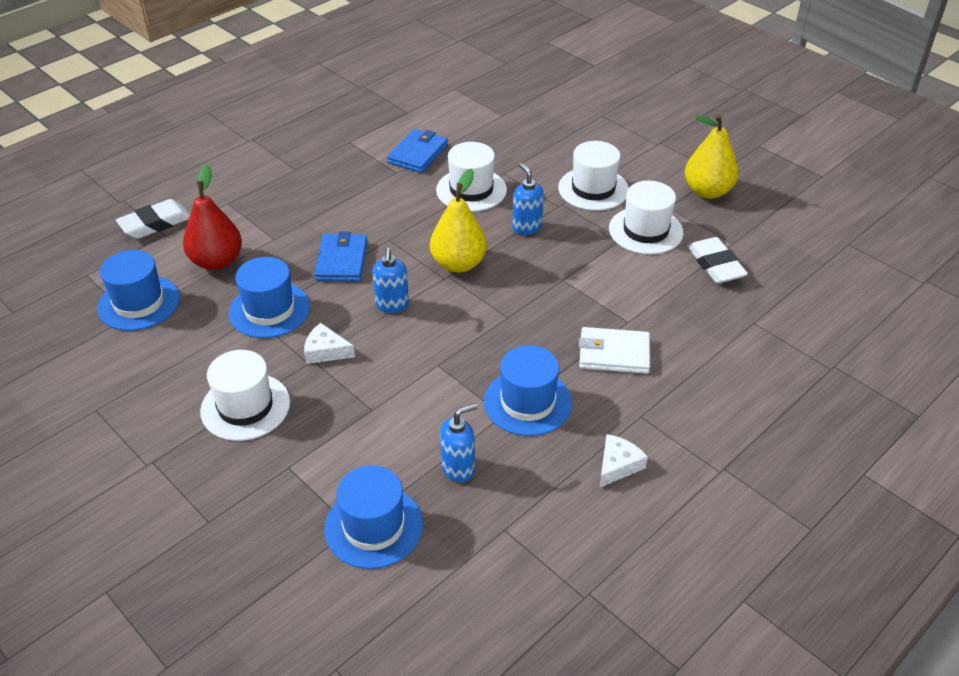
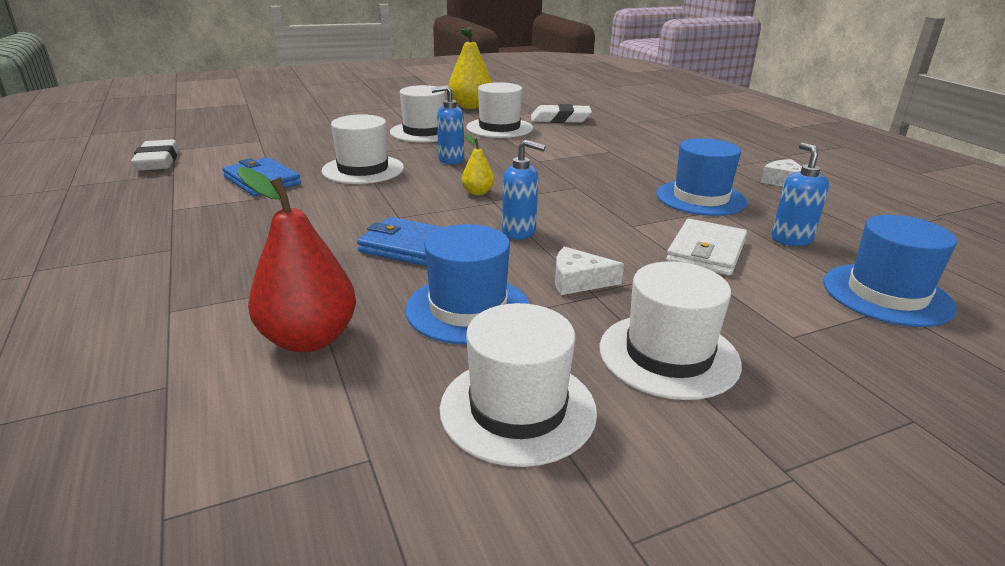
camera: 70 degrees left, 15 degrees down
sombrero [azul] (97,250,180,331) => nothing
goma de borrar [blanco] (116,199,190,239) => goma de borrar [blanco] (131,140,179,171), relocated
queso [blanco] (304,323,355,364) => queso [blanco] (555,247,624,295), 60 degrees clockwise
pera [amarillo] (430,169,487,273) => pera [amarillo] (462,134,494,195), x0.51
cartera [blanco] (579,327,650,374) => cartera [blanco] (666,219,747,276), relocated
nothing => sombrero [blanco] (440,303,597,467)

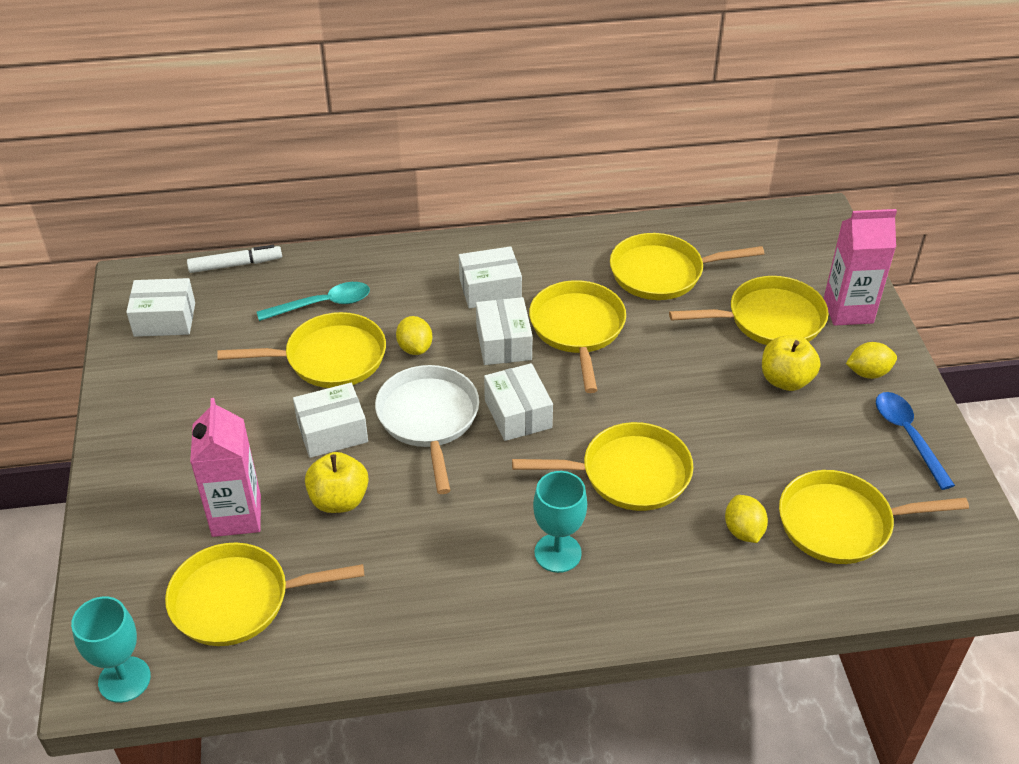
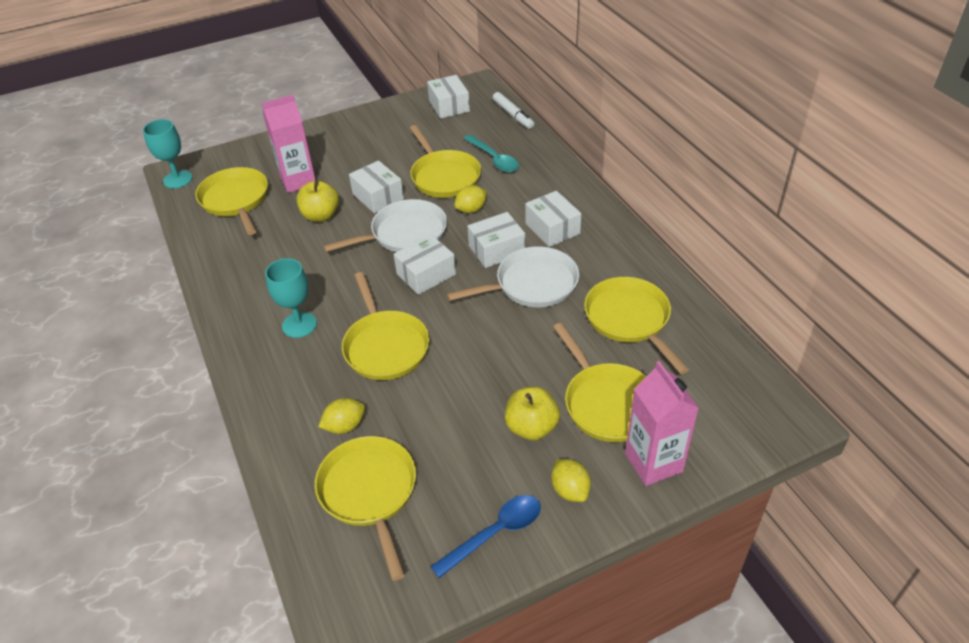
camera: 75 degrees right, 0 degrees up
sartén [amarillo] (529,280,626,393) => sartén [blanco] (447,246,579,307)

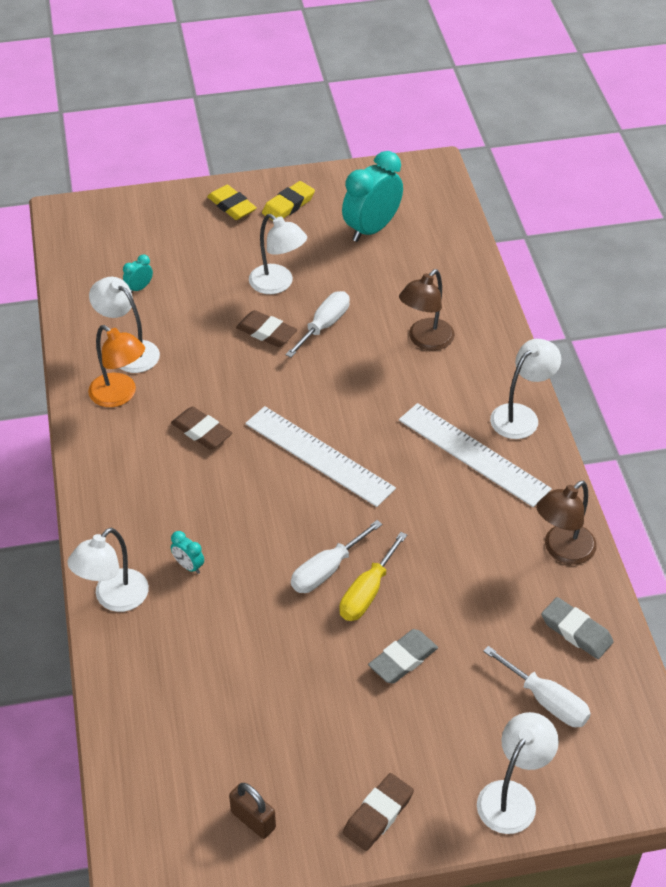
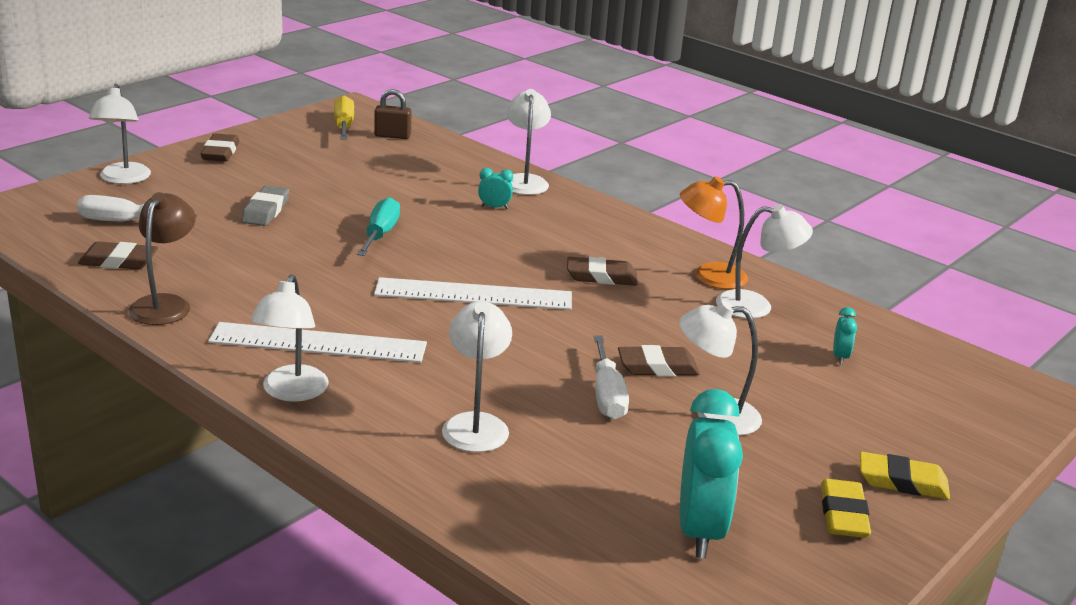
camera: 140 degrees right, 20 degrees down
candado [marrón] (229,783,276,839) => candado [marrón] (374,89,412,139), relocated
destornillador [blanco] (291,520,382,593) => destornillador [turquesa] (357,197,400,256)
destornillador [amarillo] (340,532,407,621) => destornillador [amarillo] (334,96,354,140), relocated
lámpara [marrón] (399,269,455,350) => lámpara [blanco] (442,301,512,452)
goma de borrar [gris] (541,597,614,659) => goma de borrar [marrón] (78,241,158,270)

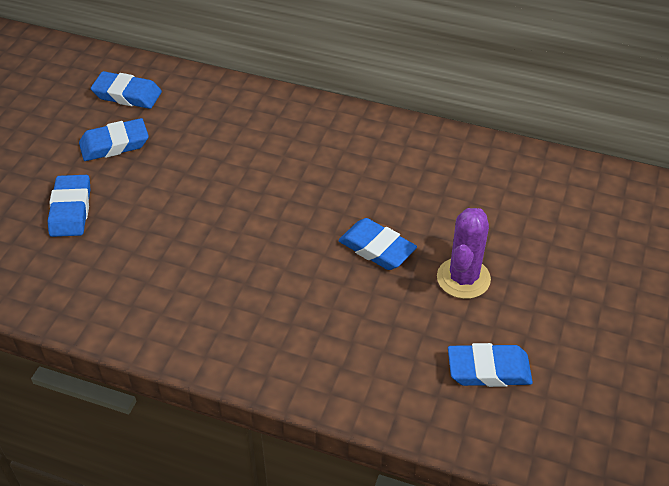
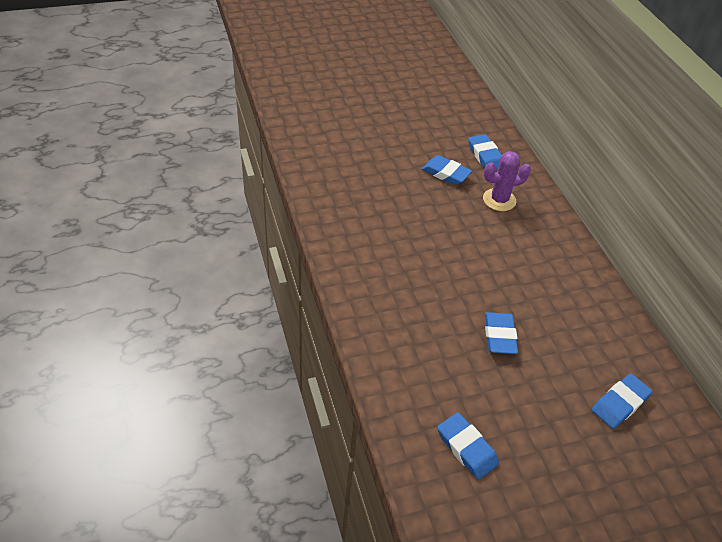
camera: 50 degrees right, 0 degrees up
goma de borrar [azul] (48,175,91,237) => goma de borrar [azul] (592,374,652,429), relocated
cactus [morado] (437,208,491,299) => cactus [morado] (483,151,531,211), relocated

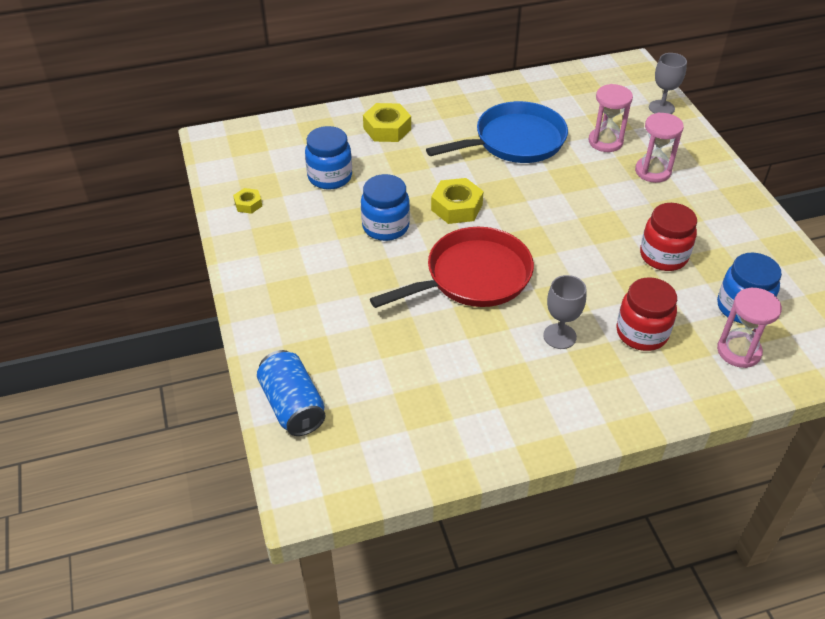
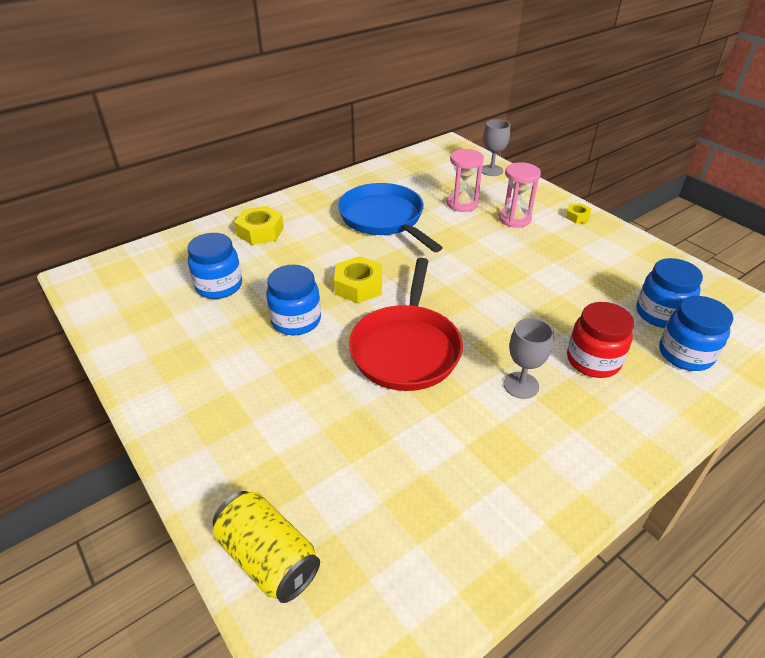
camera: 20 degrees left, 5 degrees down
tuerca [amarillo] (233,188,262,214) => tuerca [amarillo] (566,203,592,223), relocated
lata [azul] (257,350,325,436) => lata [amarillo] (213,491,320,603)
sartén [rojo] (370,227,534,308) => sartén [rojo] (349,258,463,391), 150 degrees clockwise
sartén [azul] (426,101,568,163) => sartén [azul] (338,183,443,252), 75 degrees counterclockwise
tarro [rojo] (640,203,697,271) => nothing
reloj de arena [rosa] (717,288,782,368) => tarro [azul] (659,296,733,371)

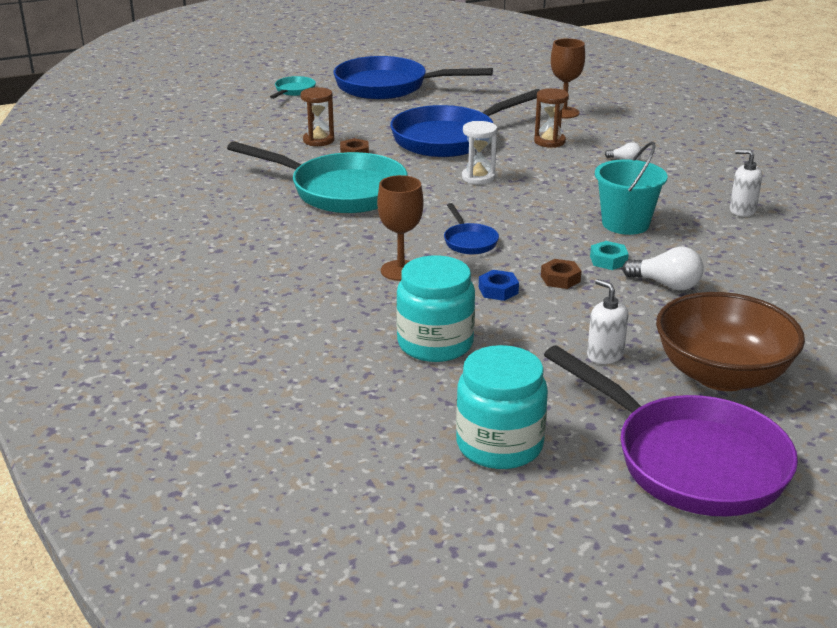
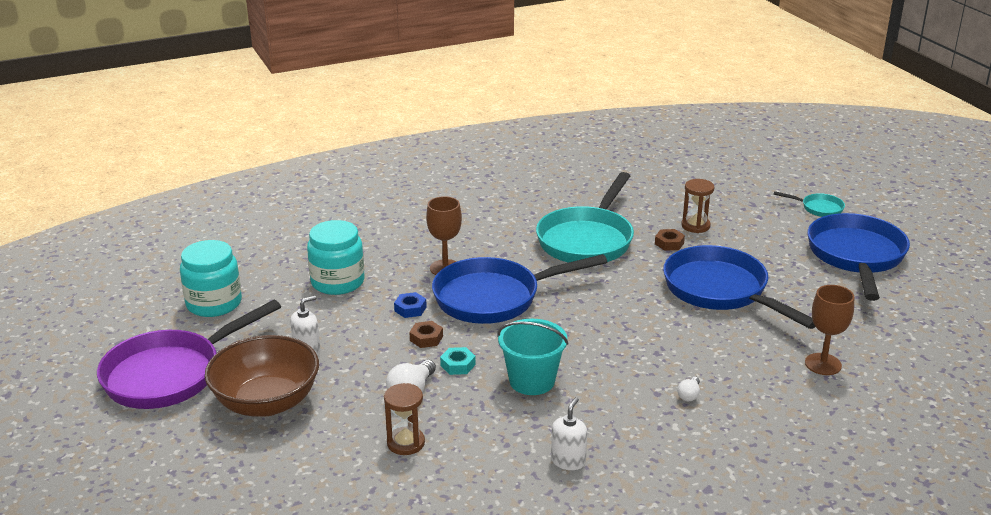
camera: 90 degrees right, 0 degrees up
sartén [azul] (444,203,499,254) => sartén [azul] (432,254,607,324), x2.27
reloj de arena [blanco] (462,121,497,184) => nothing
reloj de arena [marrón] (534,88,569,148) => reloj de arena [marrón] (384,383,425,455), relocated

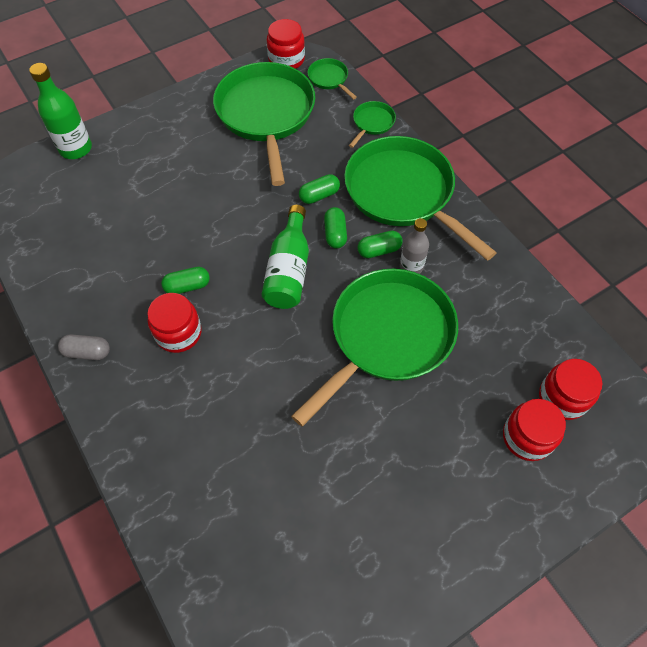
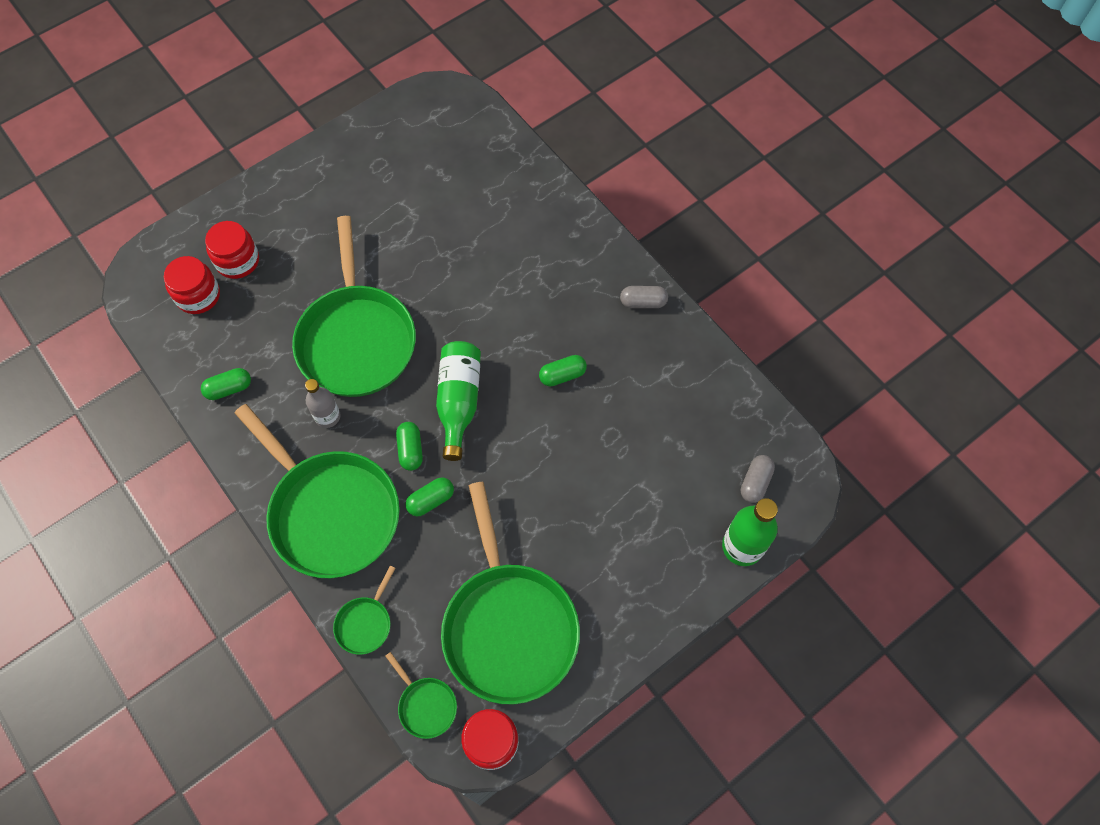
camera: 175 degrees right, 5 degrees up
tarro [rojo] (147,293,202,353) => nothing
sartén [verde] (291,269,458,426) => sartén [verde] (292,216,416,397), 45 degrees counterclockwise
cápsula [verde] (357,230,403,258) => cápsula [verde] (201,368,251,400), relocated
nothing => cápsula [gris] (741,455,775,503)

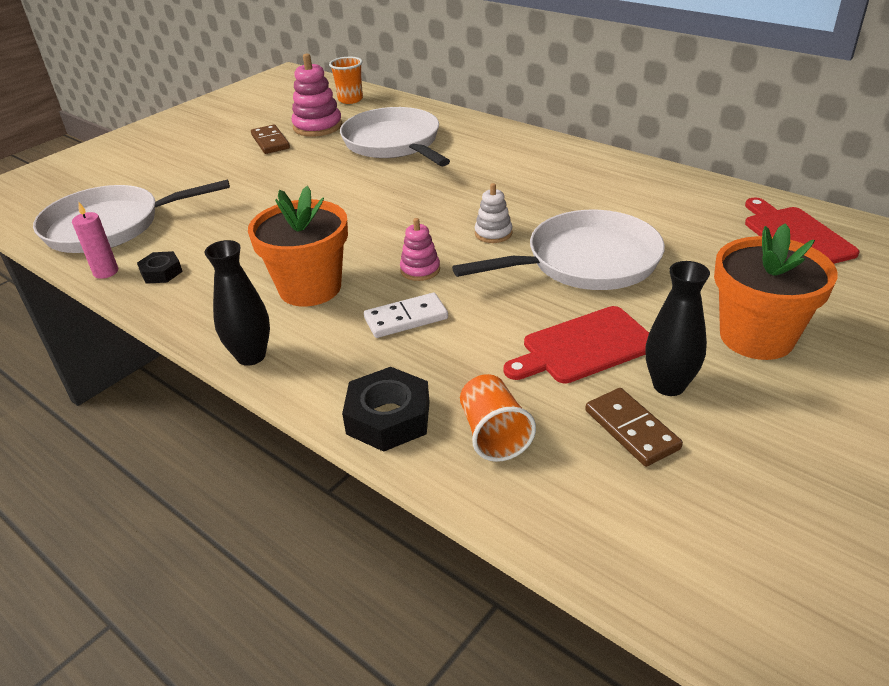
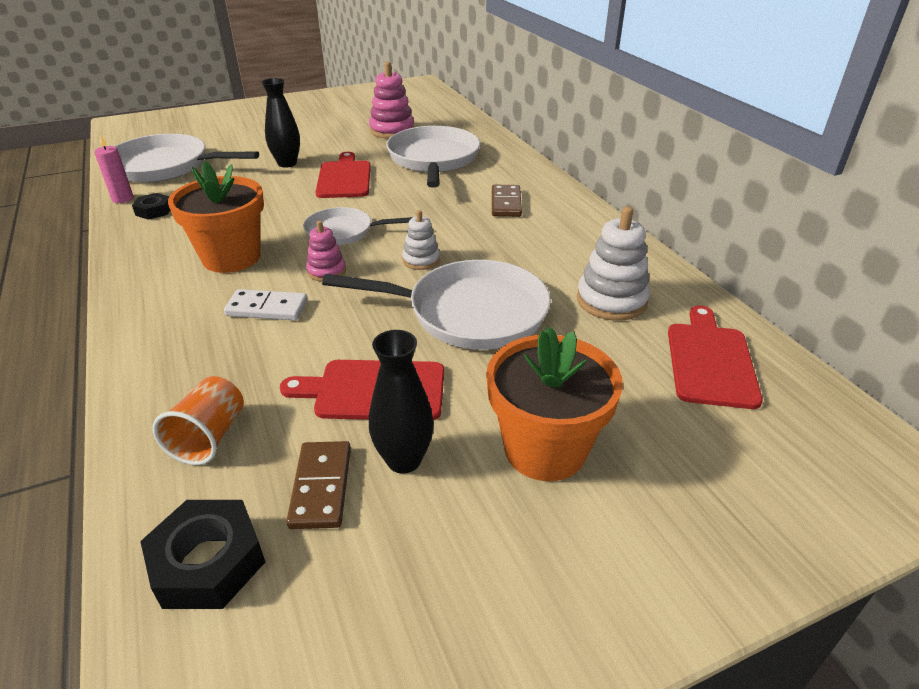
camera: 25 degrees right, 0 degrees up
florero [negro] (204,240,270,366) => florero [negro] (262,78,300,168), relocated
ficha de dominó [marrón] (251,125,290,154) => ficha de dominó [marrón] (492,185,522,217), relocated
vaso [naranja] (329,57,363,104) => nothing
tuerca [negro] (342,367,430,452) => tuerca [negro] (140,500,265,609), relocated
nothing => sartén [blanco] (303,207,413,245)
nothing => tabla de cortar [rojo] (316,152,371,198)
nothing => juguete apilable [blanco] (577,207,650,321)

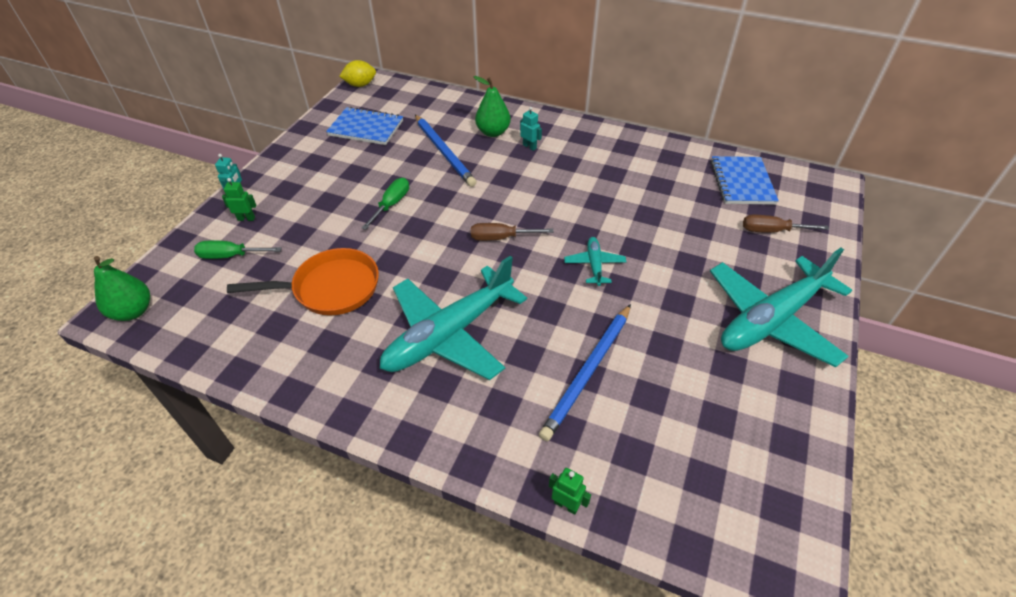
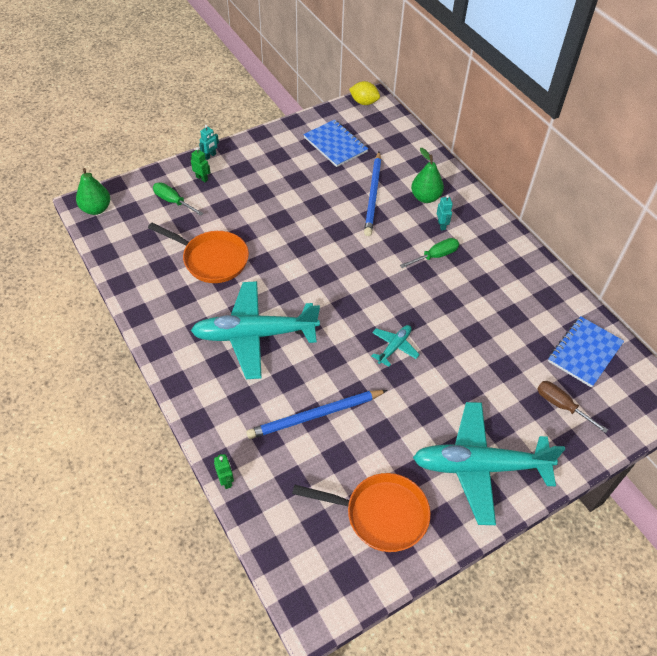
camera: 35 degrees right, 5 degrees up
destornillador [verde] (362,178,409,230) => destornillador [verde] (400,238,459,268), relocated
destornillador [marrón] (471,223,553,241) => nothing
nothing => sartén [naranja] (292,473,430,552)

